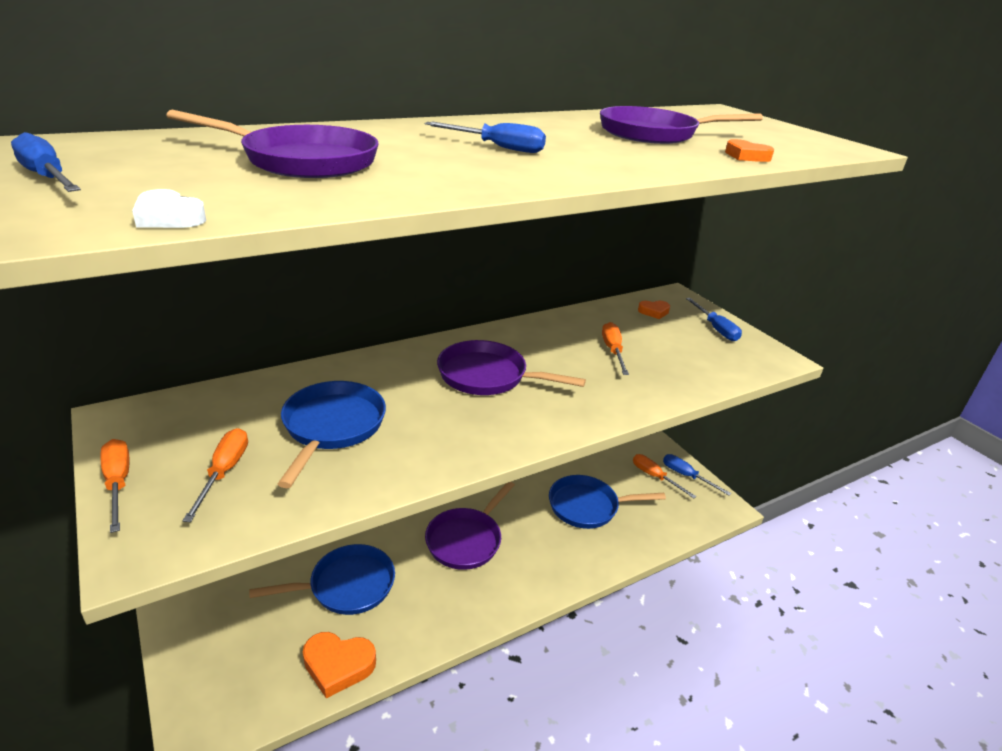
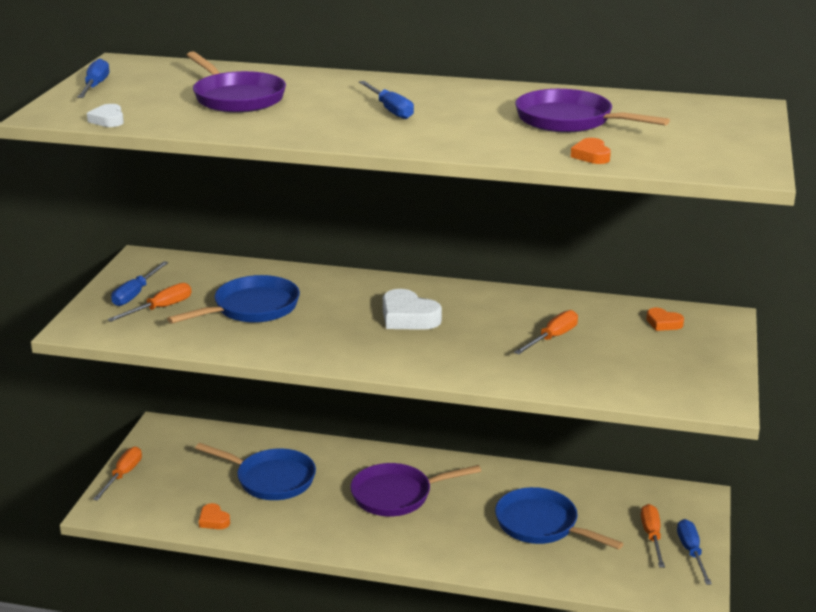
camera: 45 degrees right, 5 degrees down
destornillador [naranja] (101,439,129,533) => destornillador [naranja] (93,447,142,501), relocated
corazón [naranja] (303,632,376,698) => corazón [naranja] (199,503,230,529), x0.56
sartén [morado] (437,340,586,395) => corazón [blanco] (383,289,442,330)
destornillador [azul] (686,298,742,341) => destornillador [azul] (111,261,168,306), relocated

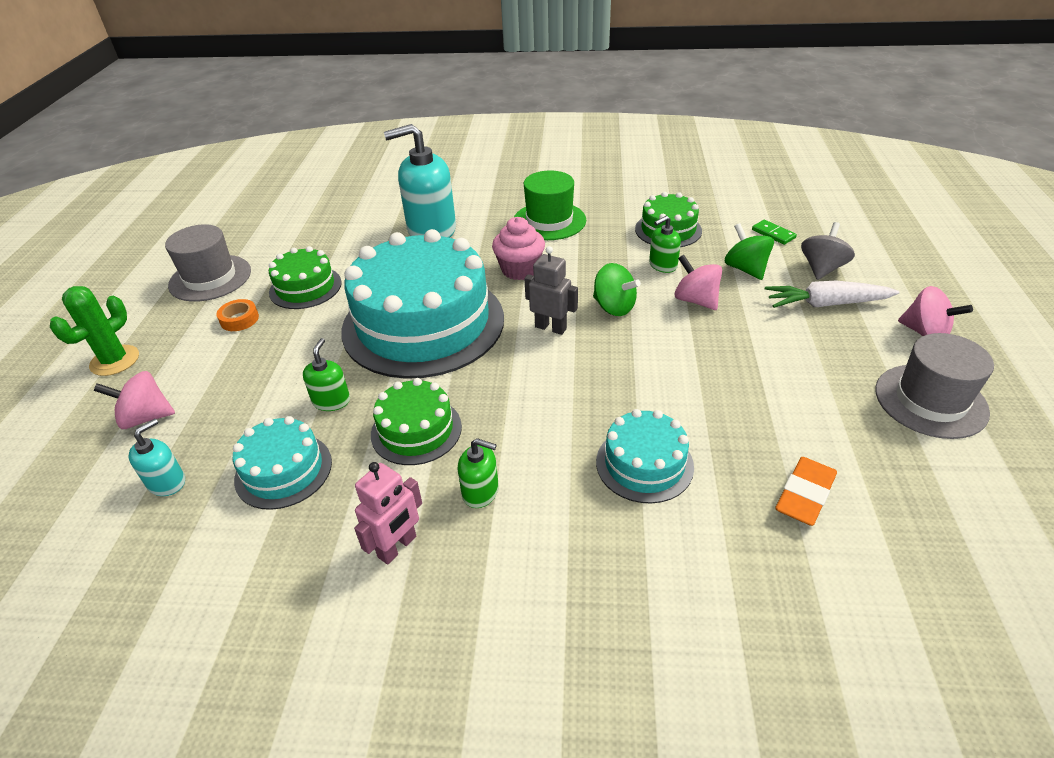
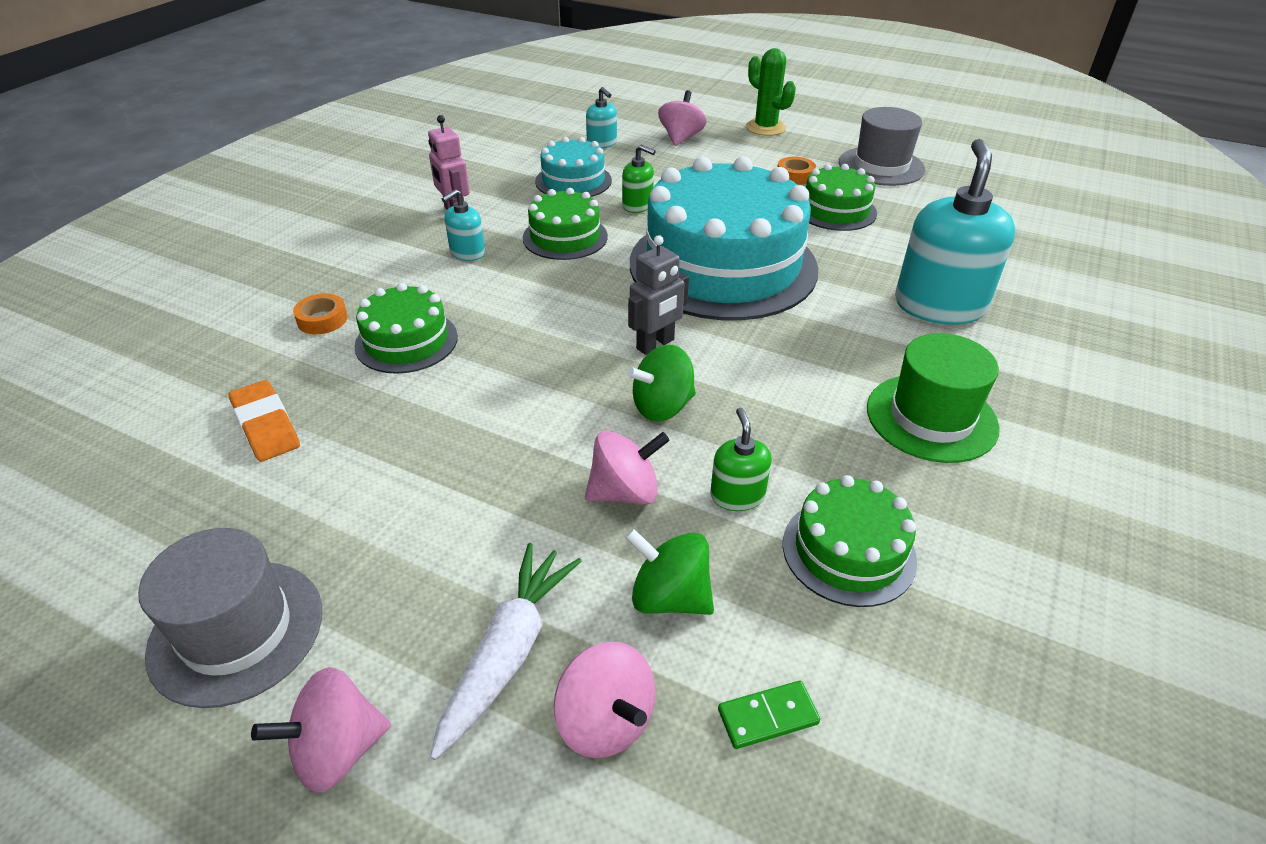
camera: 110 degrees right, 0 degrees up
dispensador de jabón [verde] (458,438,499,508) => dispensador de jabón [turquesa] (442,189,485,261)
magdalena [rosa] (492,217,545,280) => nothing
tarta [turquesa] (596,409,694,504) => tarta [verde] (354,283,458,374)
peonza [verde] (725,223,774,280) => peonza [verde] (625,528,714,615), 150 degrees counterclockwise
peonza [gris] (801,222,855,280) => peonza [rosa] (554,642,656,758)
nothing => cinta adhesiva [naranja] (293,293,348,334)

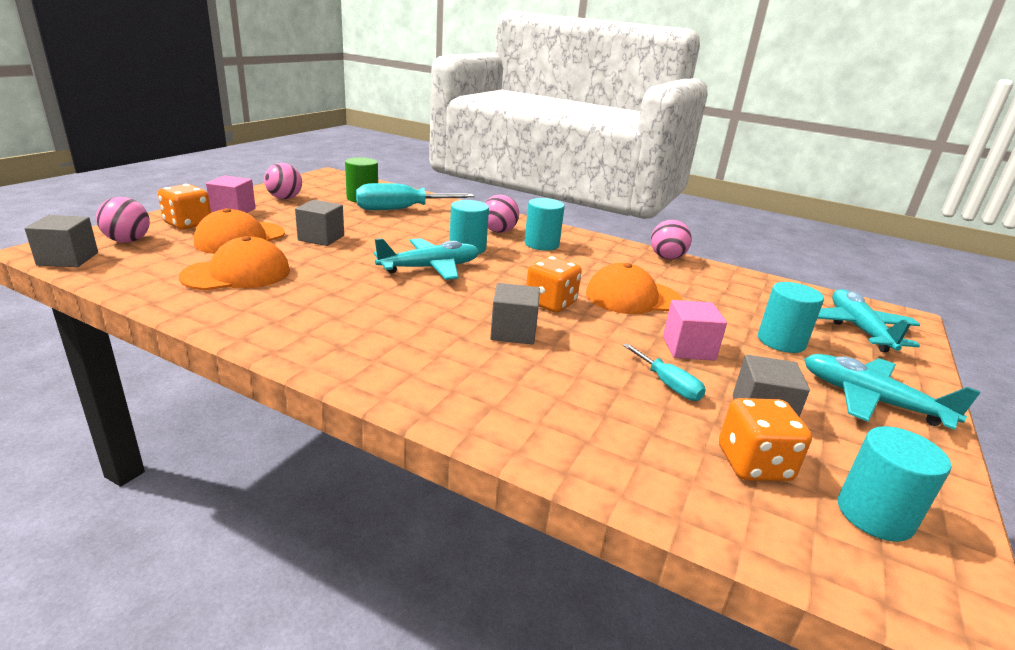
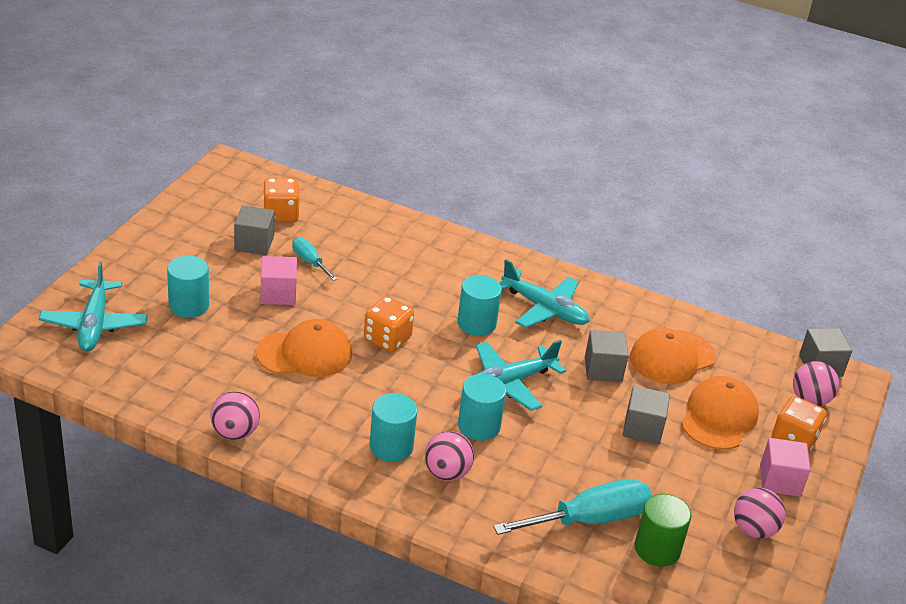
camera: 175 degrees right, 10 degrees up
cubo [gris] (490,283,540,345) => cubo [gris] (585,330,629,382), relocated
avión [turquesa] (804,354,981,430) => avión [turquesa] (500,260,589,328), relocated
cilindro [turquesa] (838,426,951,542) => cilindro [turquesa] (457,275,502,336), relocated

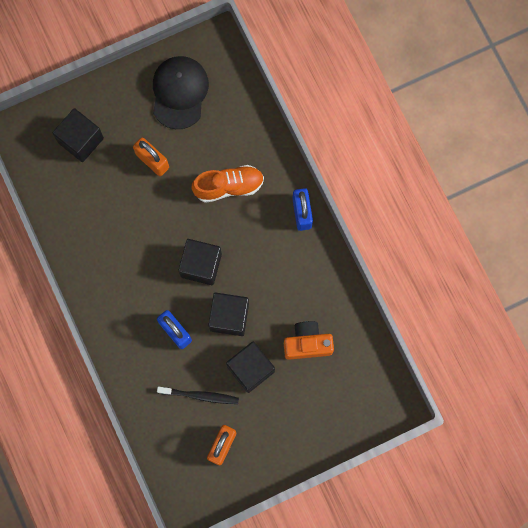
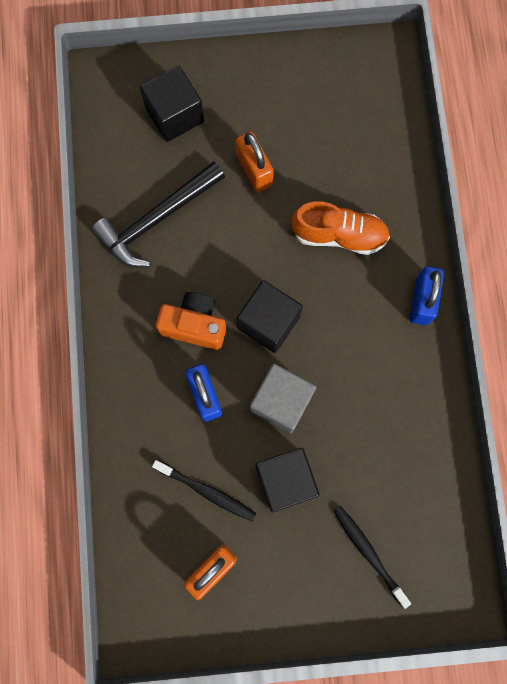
camera: 20 degrees right, 0 degrees up
gorra [negro] (153,56,209,129) => nothing
cubo [negro] (208,293,249,336) => cubo [gris] (250,364,316,433)
cámara [naranja] (284,321,334,360) => cámara [naranja] (156,292,226,350), relocated
nothing => martillo [negro] (92,161,225,267)
nothing => cepillo de dientes [negro] (333,506,411,609)

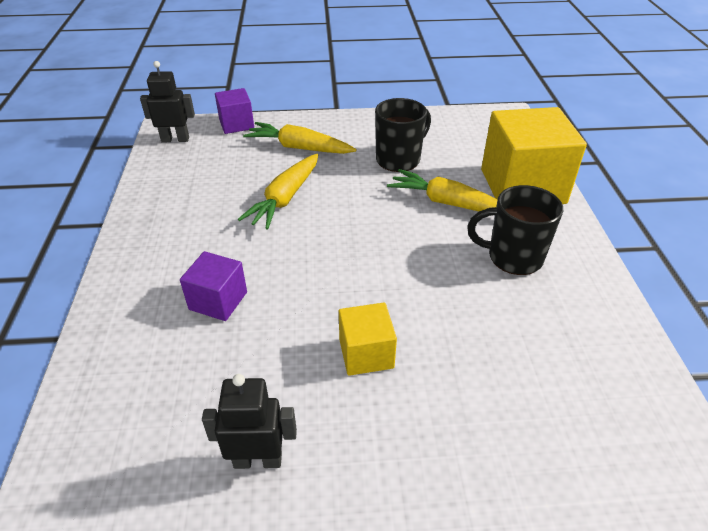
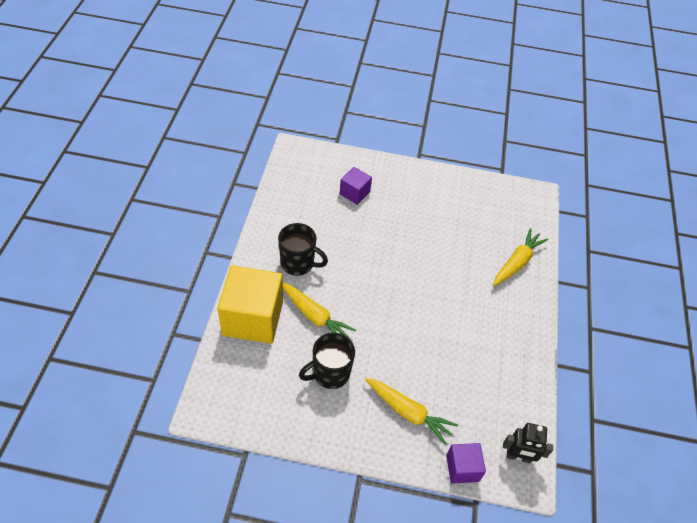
camera: 170 degrees left, 10 degrees up
cubo [morado] (180,251,247,321) => cubo [morado] (340,167,372,205), relocated
robot [negro] (202,374,297,469) => nothing
zanahoria [amarillo] (238,154,318,229) => zanahoria [amarillo] (493,228,548,286), relocated
cubo [amarillo] (339,303,397,376) => nothing

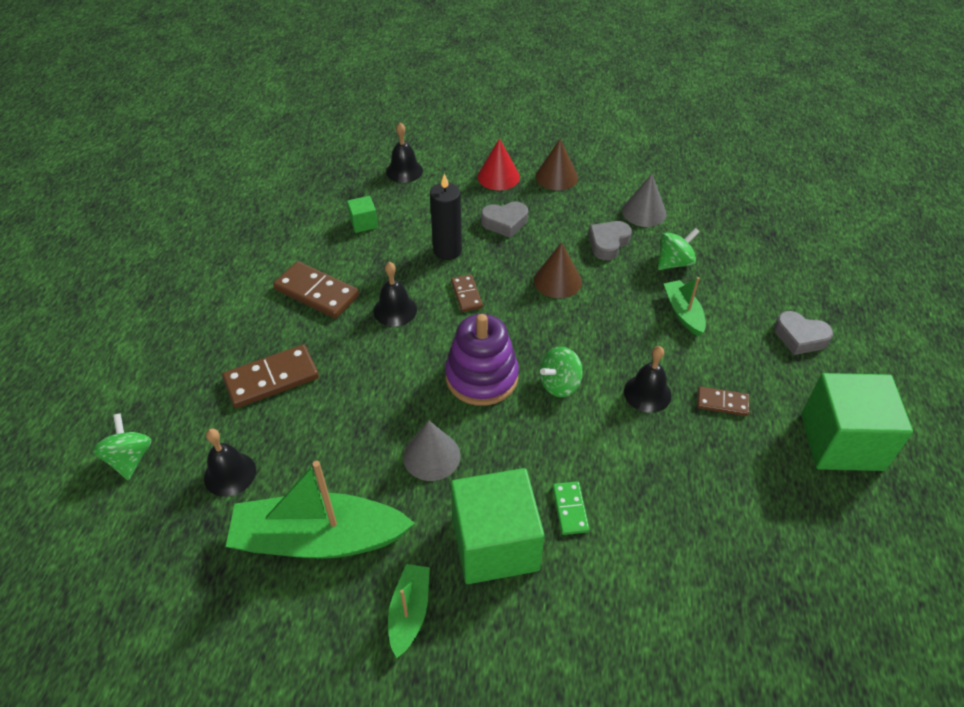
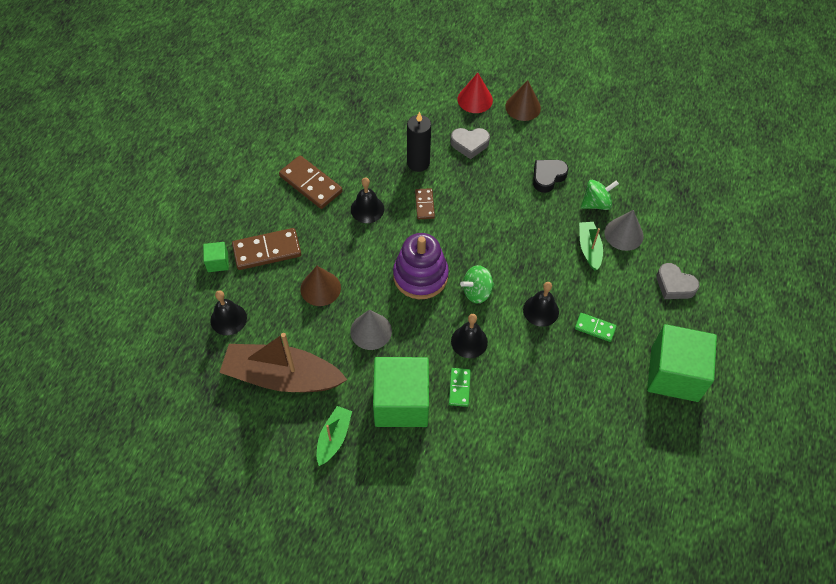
camera: 10 degrees right, 10 degrees up
peonza [verde] (93,413,152,480) => nothing
barco [verde] (226,461,415,559) => barco [marrón] (219,333,347,392)
cubo [verde] (347,196,378,233) => cubo [verde] (203,242,229,272), relocated
campana [negro] (386,122,423,183) => campana [negro] (451,314,488,358), relocated
cono [marrón] (534,242,582,298) => cono [marrón] (300,266,341,306), relocated
corazón [gris] (588,221,632,260) => corazón [negro] (533,160,569,193)
cono [gris] (622,174,667,227) => cono [gris] (605,210,643,251), relocated
ficha de dominó [marrón] (697,386,749,416) => ficha de dominó [verde] (575,313,617,342)

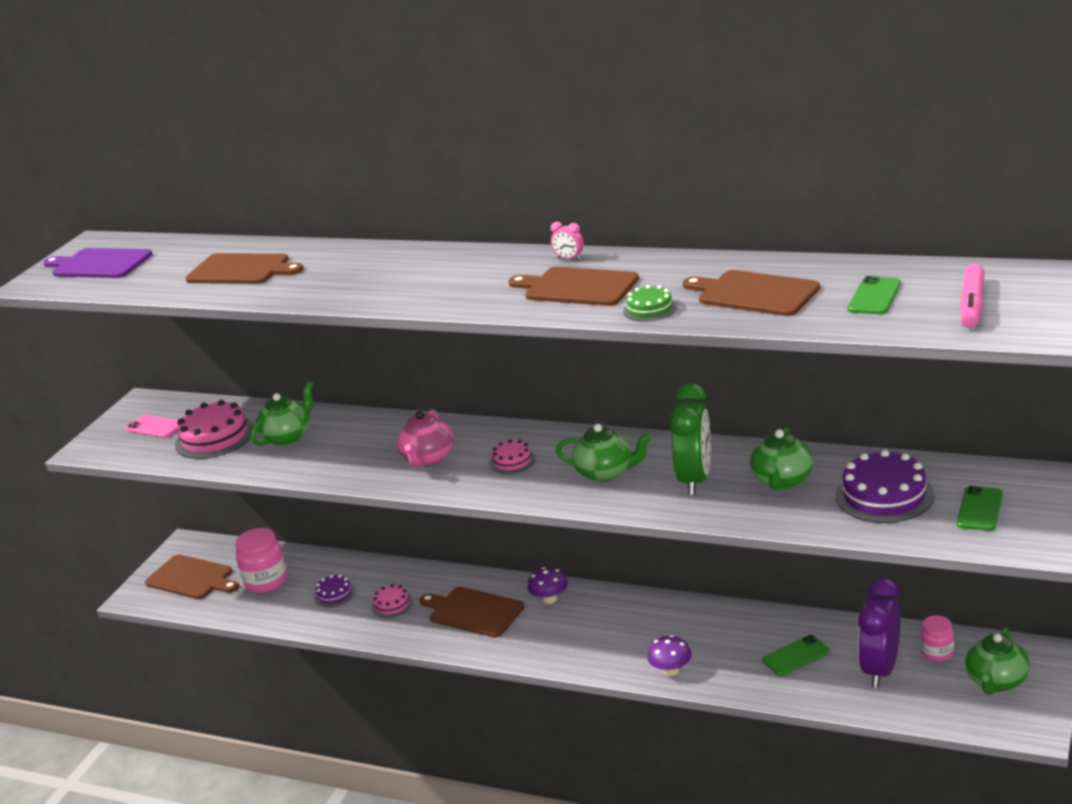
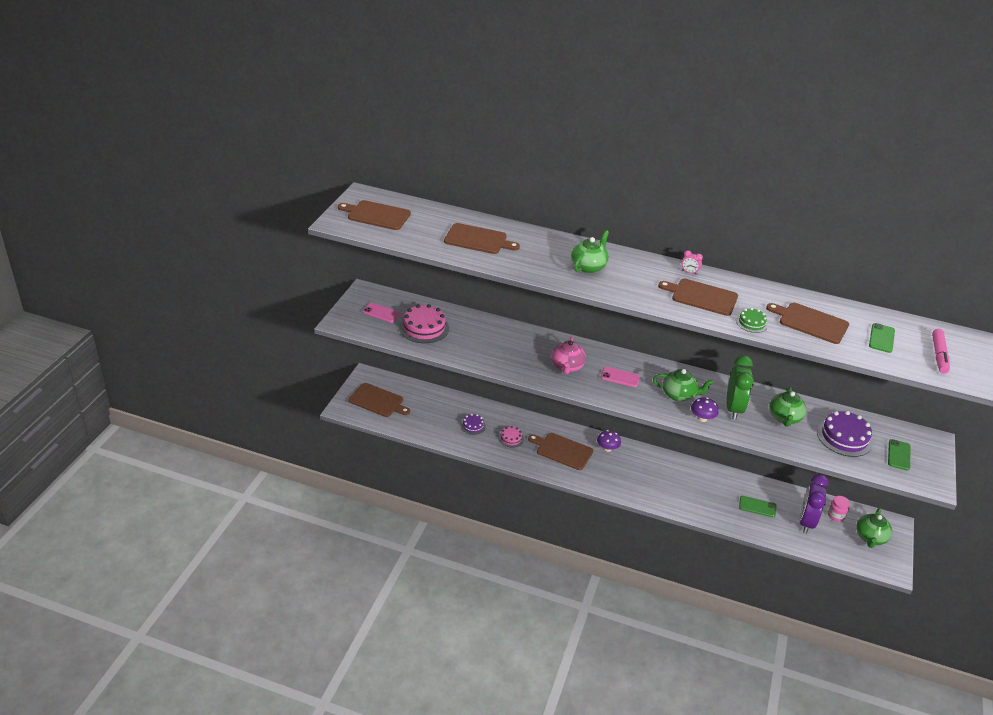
camera: 10 degrees left, 10 degrees up
tabla de cortar [morado] (43,248,152,278) => tabla de cortar [marrón] (338,200,411,230)
tarro [rosa] (235,528,288,593) => nothing
tetera [verde] (251,381,313,446) => tetera [verde] (571,230,609,273), relocated
tarta [rosa] (490,439,535,474) => móvil [rosa] (601,367,640,387)
seta [morado] (647,635,692,676) => seta [morado] (691,397,718,422), relocated
móvil [verde] (763,635,830,676) => móvil [verde] (739,496,776,517), 45 degrees clockwise

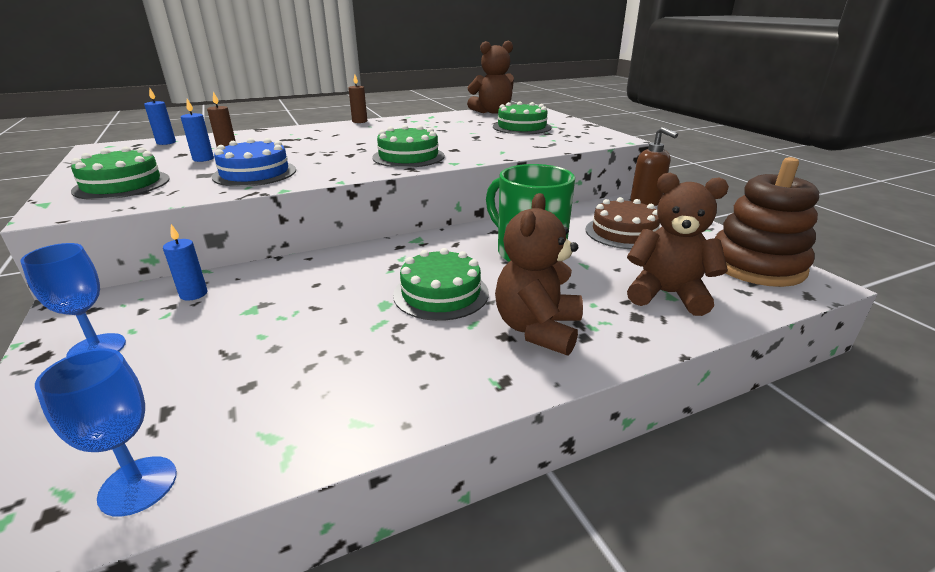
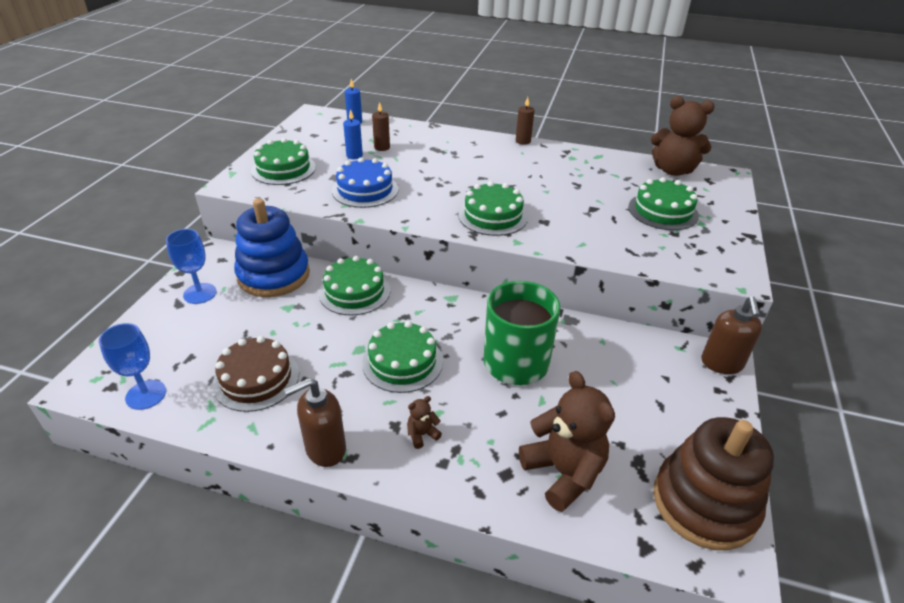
camera: 40 degrees right, 10 degrees up
vela [azul] (163,224,207,301) => juguete apilable [azul] (234,198,310,297)
osito [marrón] (495,193,583,356) => osito [marrón] (407,396,442,449), x0.42
tarta [marrón] (586,197,660,249) => tarta [marrón] (213,336,299,412), relocated
nothing => dispensador de jabón [marrón] (284,378,346,467)
nothing => tarta [verde] (319,256,390,315)

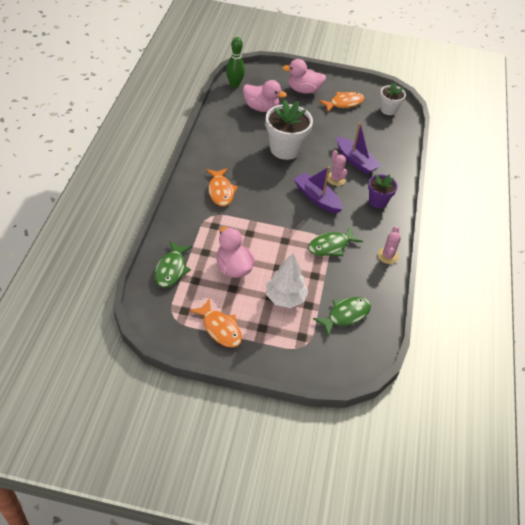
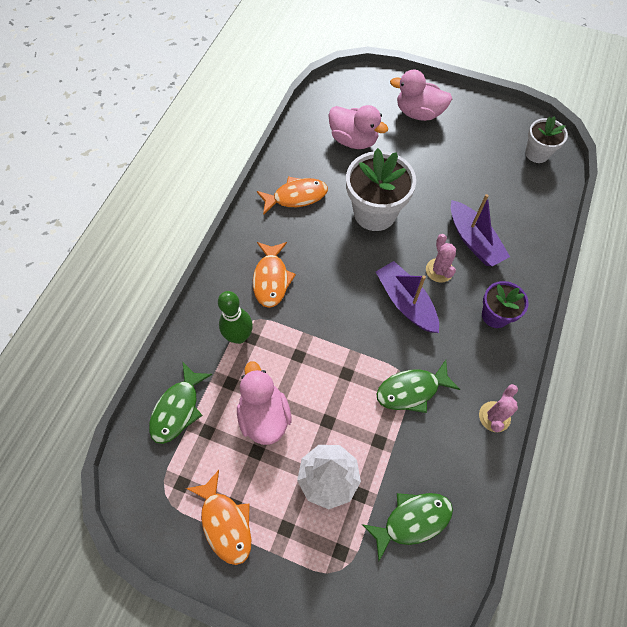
camera: 15 degrees right, 15 degrees up
bolo [verde] (226,37,245,87) => bolo [verde] (218,291,253,344), relocated
pez [naranja] (319,92,365,112) => pez [naranja] (257,176,328,215), relocated

